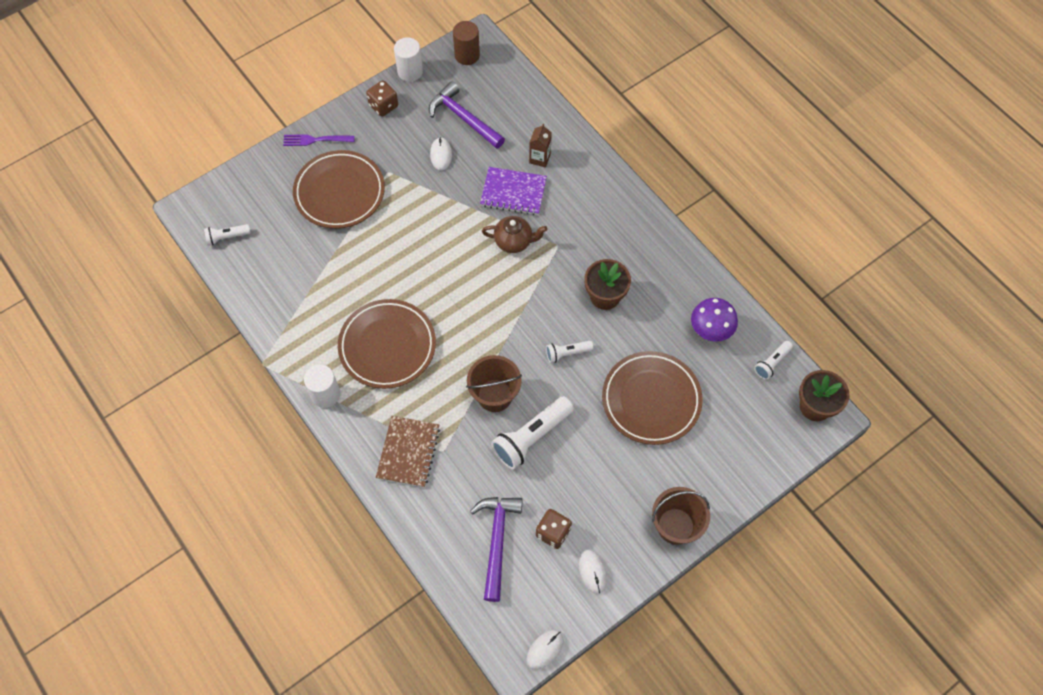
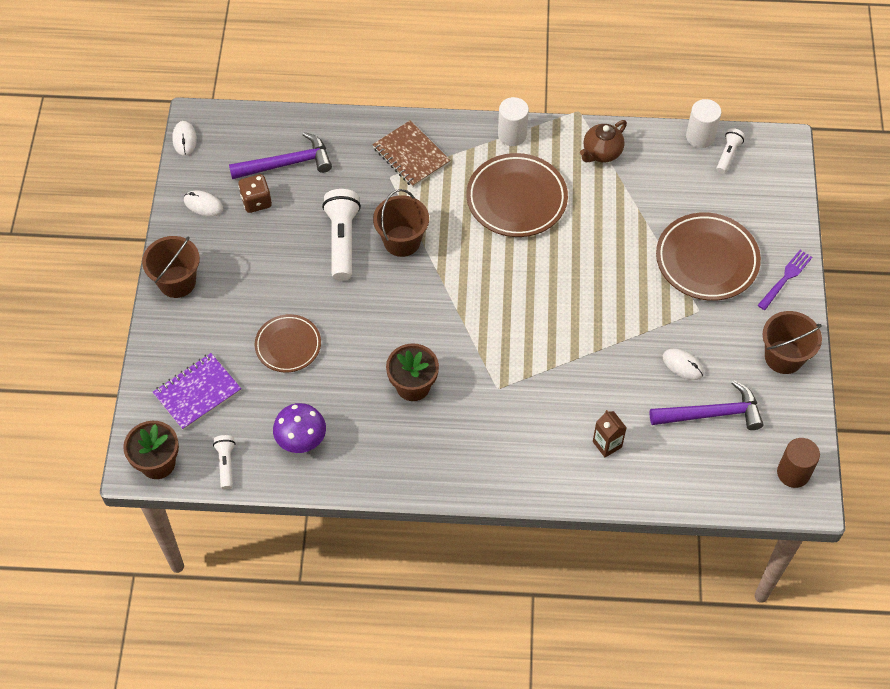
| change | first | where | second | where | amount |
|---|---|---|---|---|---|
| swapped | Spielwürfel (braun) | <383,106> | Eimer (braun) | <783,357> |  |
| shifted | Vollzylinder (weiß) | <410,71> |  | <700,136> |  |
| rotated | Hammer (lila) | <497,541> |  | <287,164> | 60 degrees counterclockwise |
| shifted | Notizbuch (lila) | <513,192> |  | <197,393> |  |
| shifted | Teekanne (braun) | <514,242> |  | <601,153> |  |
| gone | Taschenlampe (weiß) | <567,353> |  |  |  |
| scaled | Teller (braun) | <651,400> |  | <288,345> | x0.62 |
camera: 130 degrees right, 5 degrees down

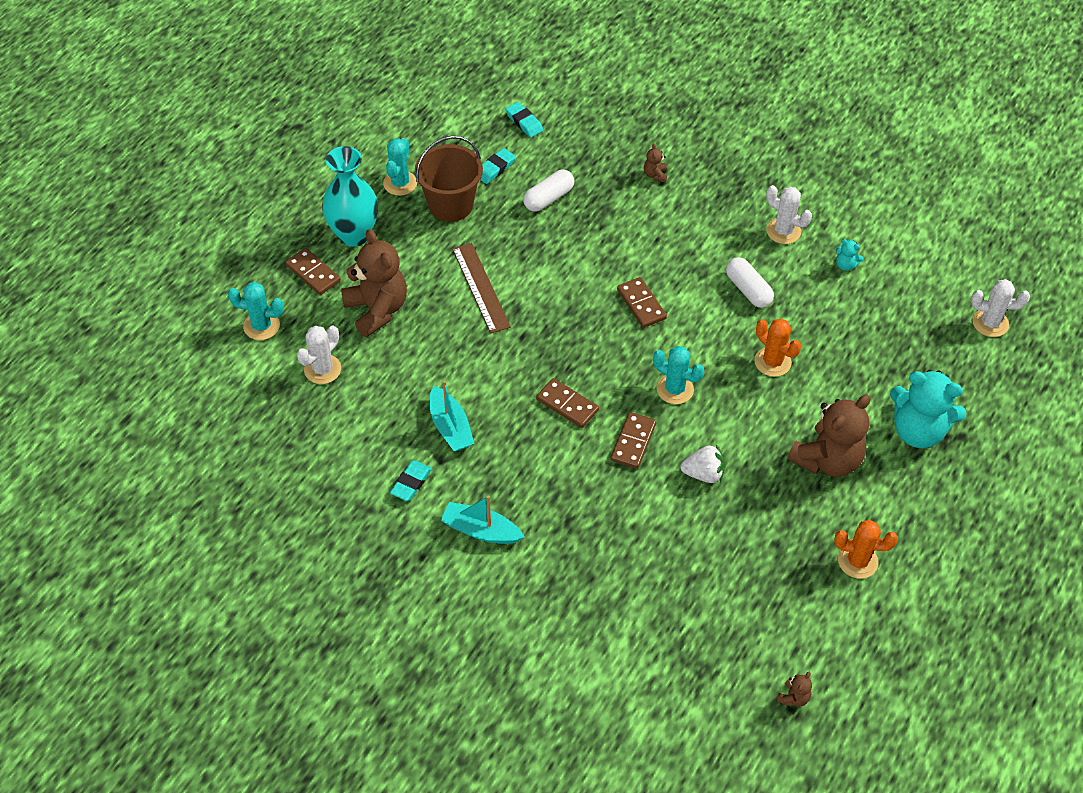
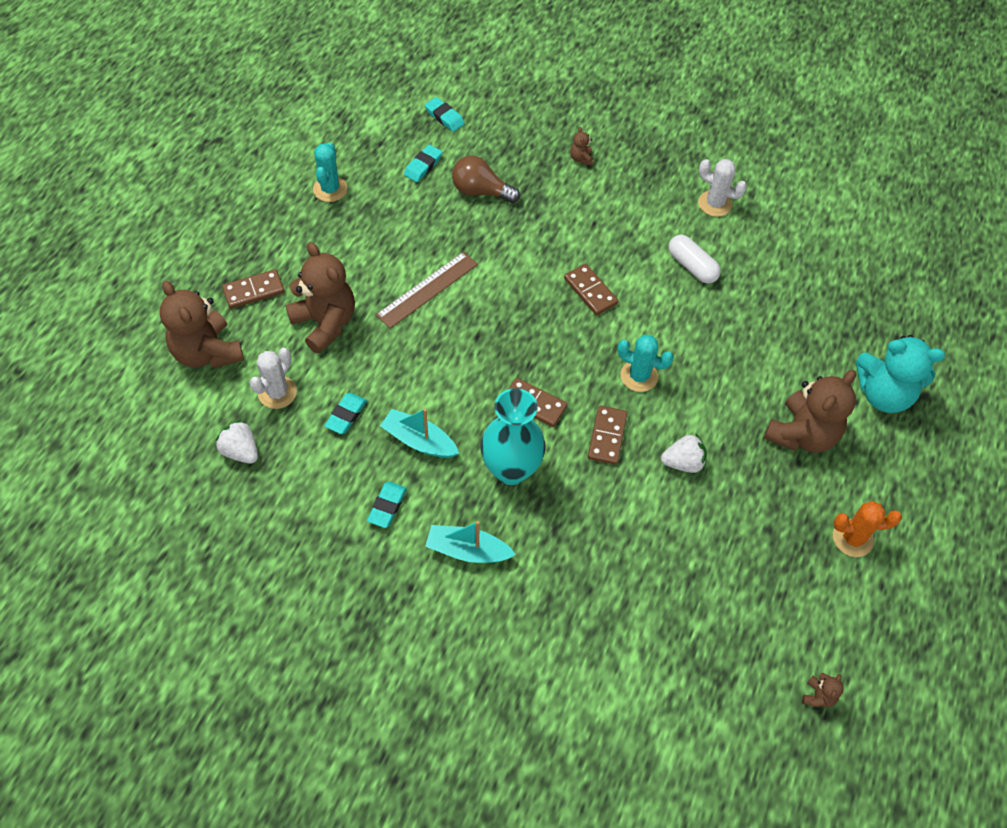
| change | first | where | second | where | amount |
|---|---|---|---|---|---|
| swapped | Kaktus (türkis) | <261,326> | Teddybär (braun) | <207,352> |  |
| rotated | Dominostein (braun) | <313,273> |  | <254,291> | 60 degrees counterclockwise |
| shifted | Vase (türkis) | <354,235> |  | <511,469> |  |
| gone | Eimer (braun) | <450,205> |  |  |  |
| rotated | Boot (türkis) | <450,427> |  | <419,441> | 150 degrees clockwise |
| rotated | Lineal (braun) | <480,287> |  | <427,289> | 75 degrees clockwise |
| swapped | Kapsel (weiß) | <548,198> | Glühbirne (braun) | <481,191> |  |
| gone | Kaktus (orange) | <772,362> |  |  |  |
| gone | Teddybär (türkis) | <845,265> |  |  |  |
| gone | Kaktus (weiß) | <990,323> |  |  |  |
| new |  |  | Erdbeere (weiß) | <241,451> |  |
| new |  |  | Radiergummi (türkis) | <346,415> |  |
camera: 10 degrees left, 5 degrees up

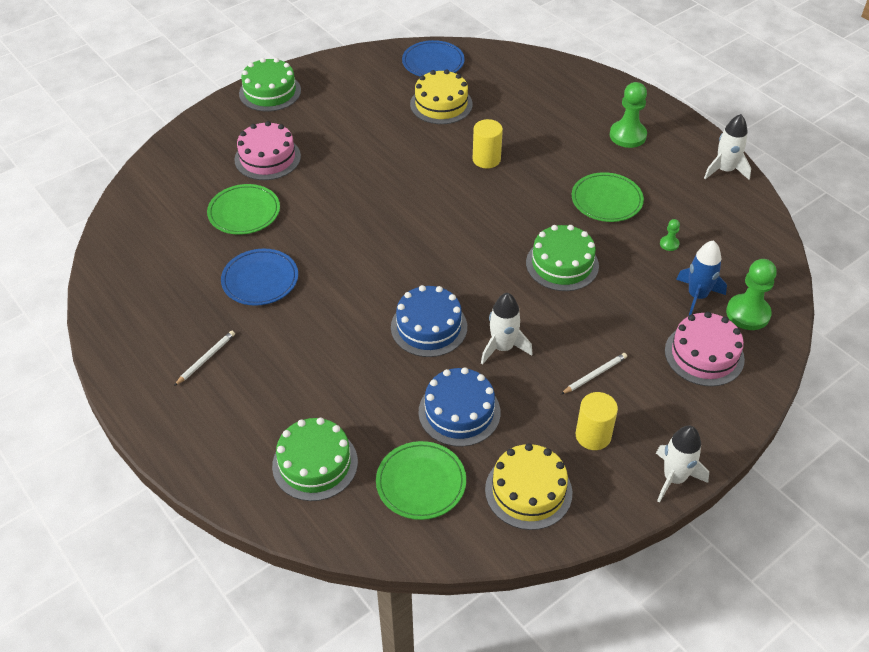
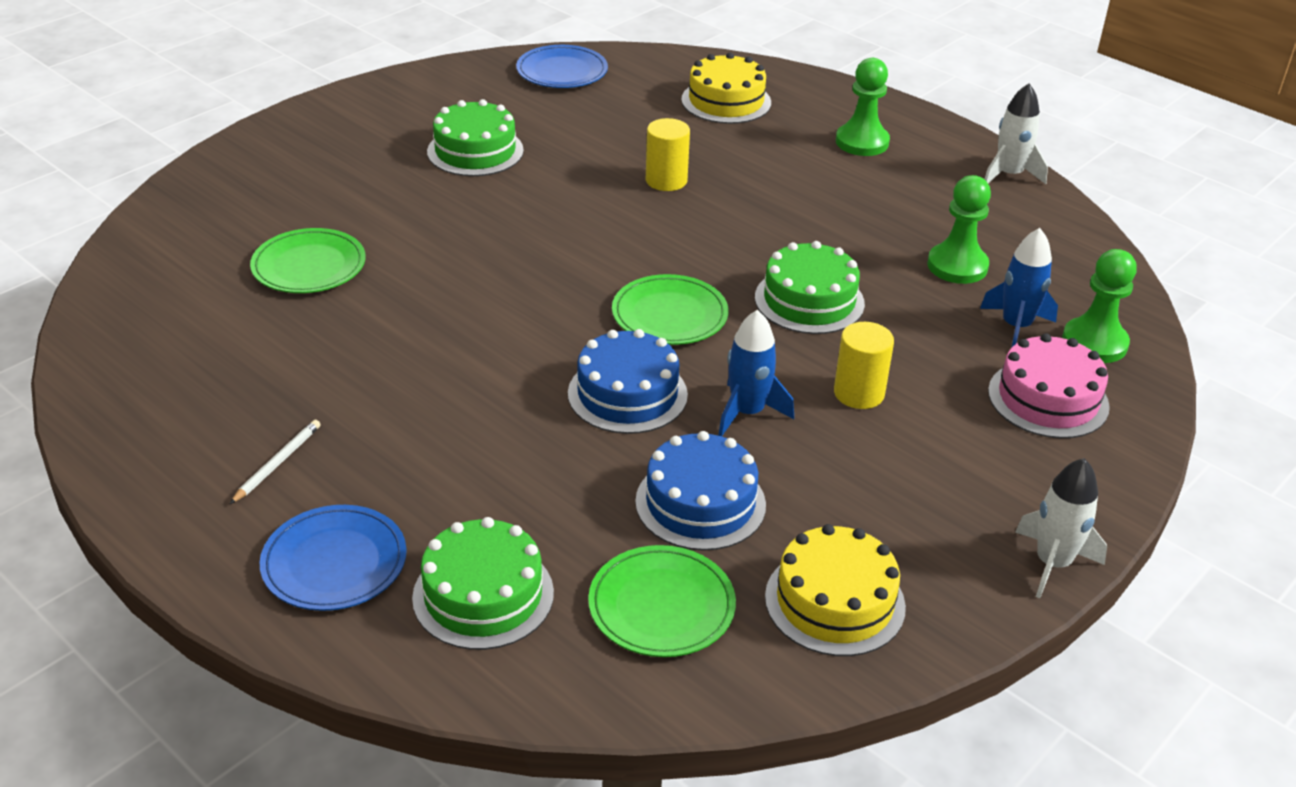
| change | first | where | second | where | amount |
|---|---|---|---|---|---|
| shifted | Teller (blau) | <260,280> |  | <334,562> |  |
| gone | Kuchen (rosa) | <267,158> |  |  |  |
| shifted | Kuchen (grün) | <270,92> |  | <475,151> |  |
| shifted | Kuchen (gelb) | <441,104> |  | <726,101> |  |
| repainted | Rakete (weiß) | <503,347> | Rakete (blau) | <747,412> |  |
| gone | Bleistift (weiß) | <594,375> |  |  |  |
| shifted | Teller (grün) | <606,200> |  | <669,315> |  |
| shifted | Vollzylinder (gelb) | <593,435> |  | <859,393> |  |
| scaled | Bauer (grün) | <669,244> |  | <957,266> | x2.13 |
camera: 10 degrees left, 10 degrees down

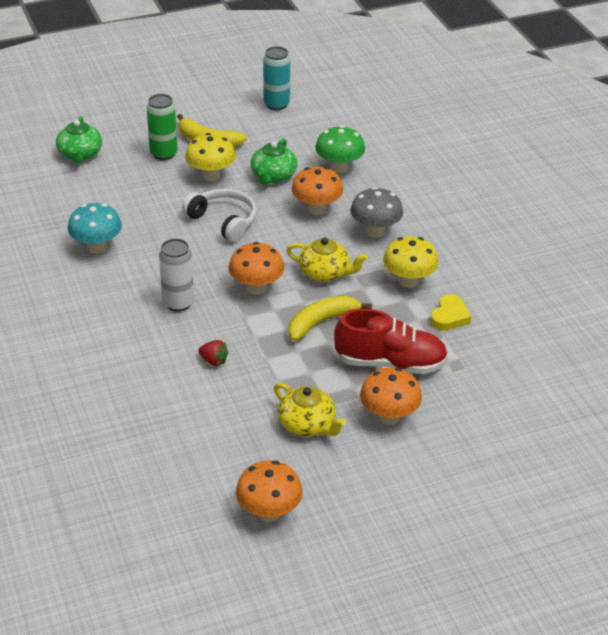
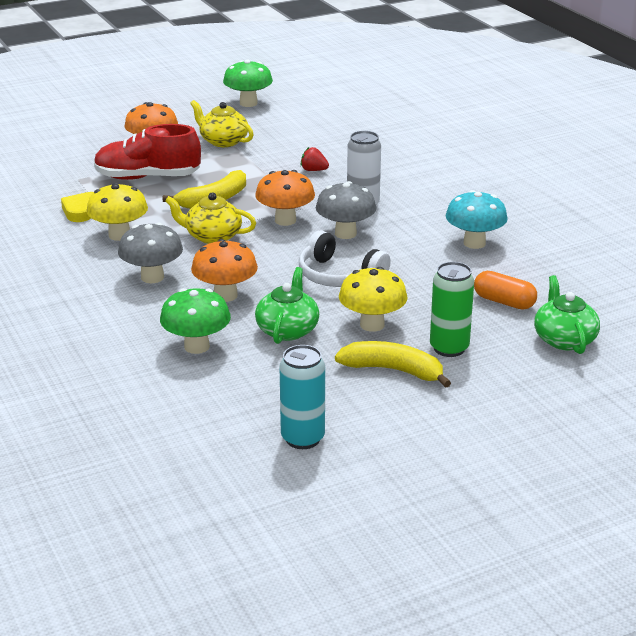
| change | first | where | second | where | amount |
|---|---|---|---|---|---|
| repainted | Pilz (orange) | <269,512> | Pilz (grün) | <248,103> |  |
| new |  |  | Pilz (grau) | <345,233> |  |
| new |  |  | Kapsel (orange) | <504,302> |  |
camera: 175 degrees right, 10 degrees down

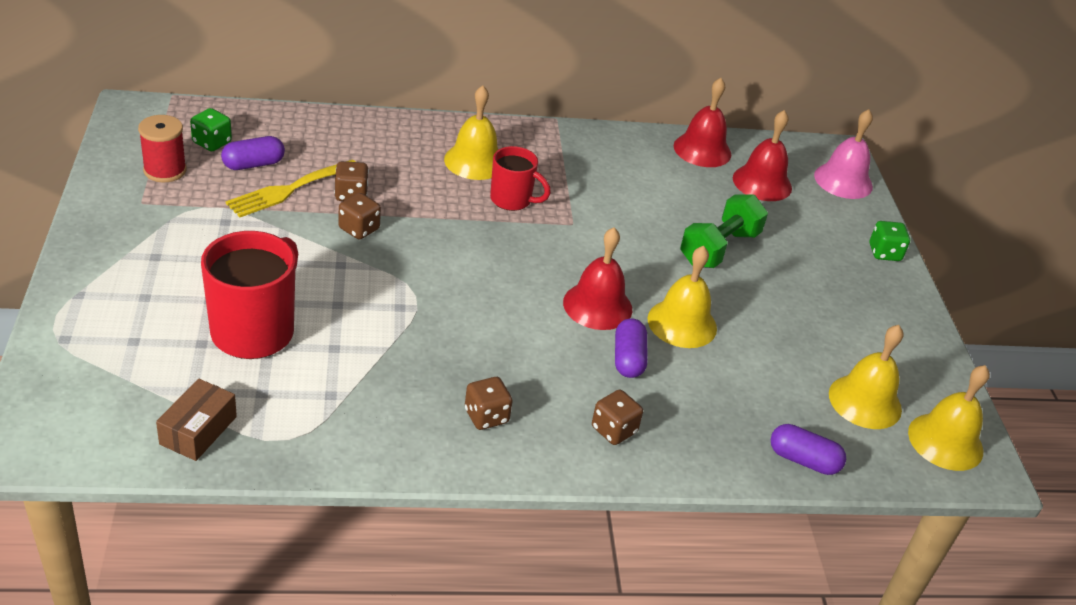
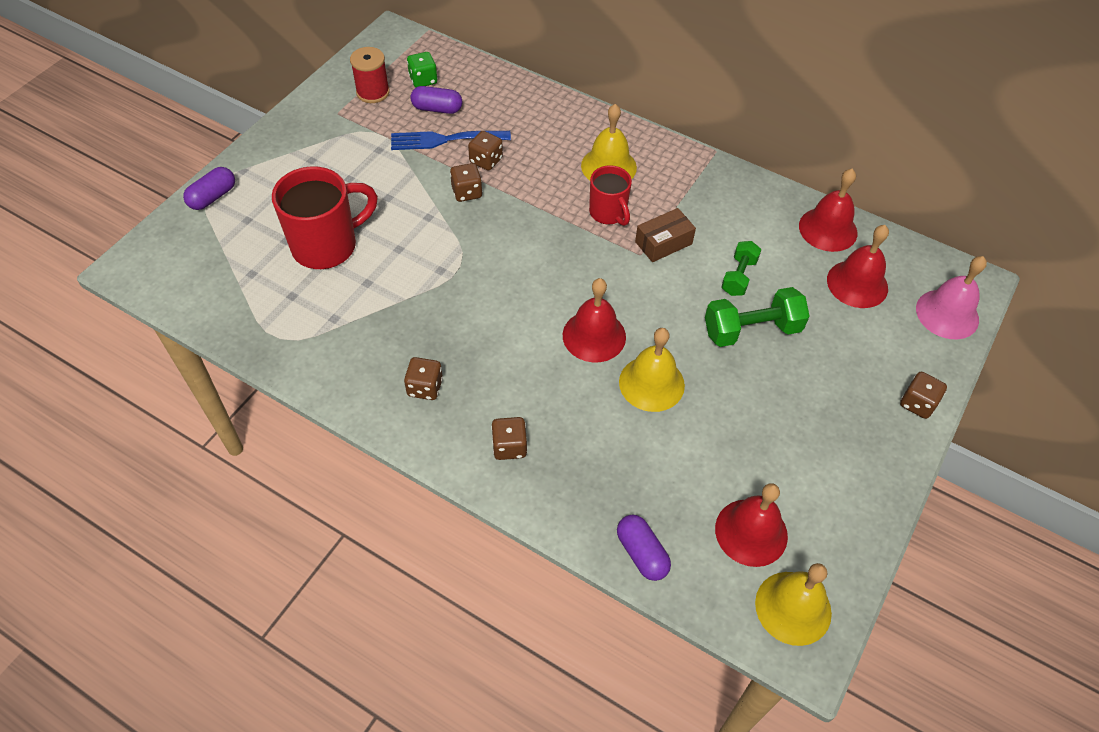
| change | first | where | second | where | amount |
|---|---|---|---|---|---|
| shifted | Schachtel (braun) | <198,430> |  | <663,243> |  |
| repainted | Gabel (gelb) | <289,190> | Gabel (blau) | <444,140> |  |
| shifted | Kapsel (lila) | <628,359> |  | <213,197> |  |
| repainted | Glocke (gelb) | <865,401> | Glocke (rot) | <751,532> |  |
| repainted | Spielwürfel (grün) | <884,253> | Spielwürfel (braun) | <917,403> |  |
| new |  |  | Hantel (grün) | <738,276> |  |
camera: 40 degrees right, 15 degrees up

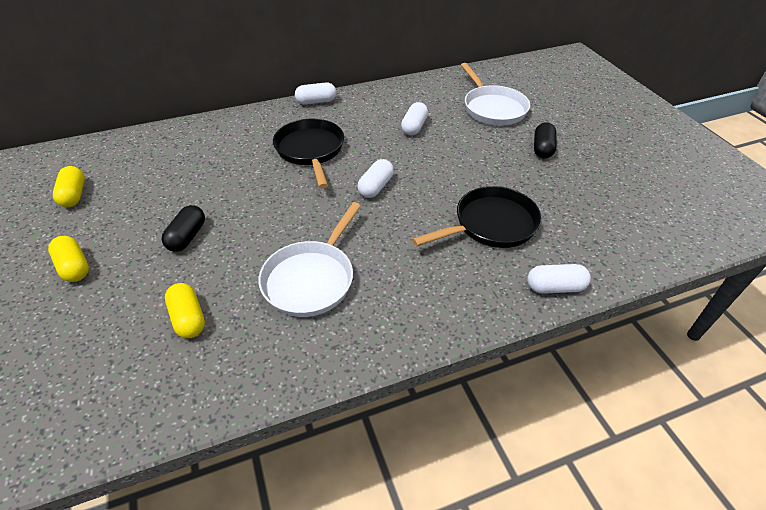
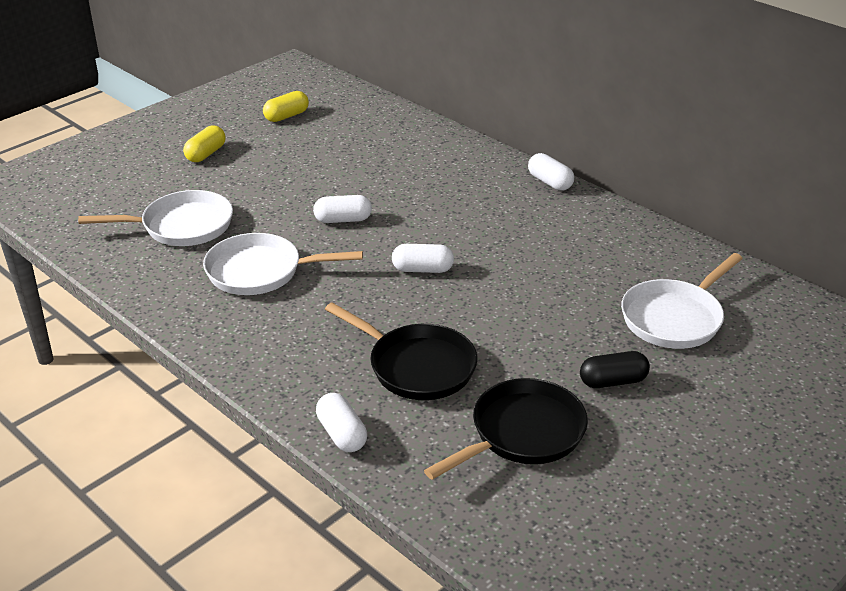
| change | first | where | second | where | amount |
|---|---|---|---|---|---|
| gone | Kapsel (schwarz) | <187,237> |  |  |  |
| swapped | Kapsel (gelb) | <188,318> | Pfanne (weiß) | <181,226> |  |
| shifted | Pfanne (schwarz) | <310,151> |  | <522,433> |  |
| shifted | Kapsel (weiß) | <414,127> |  | <343,220> |  |
camera: 65 degrees right, 10 degrees down

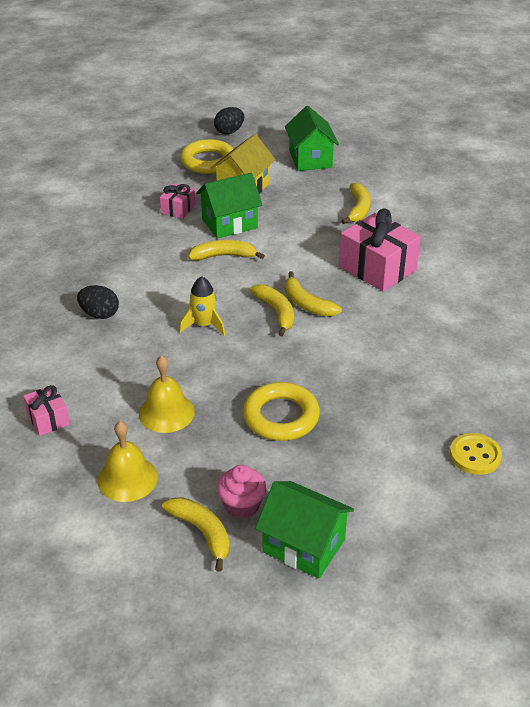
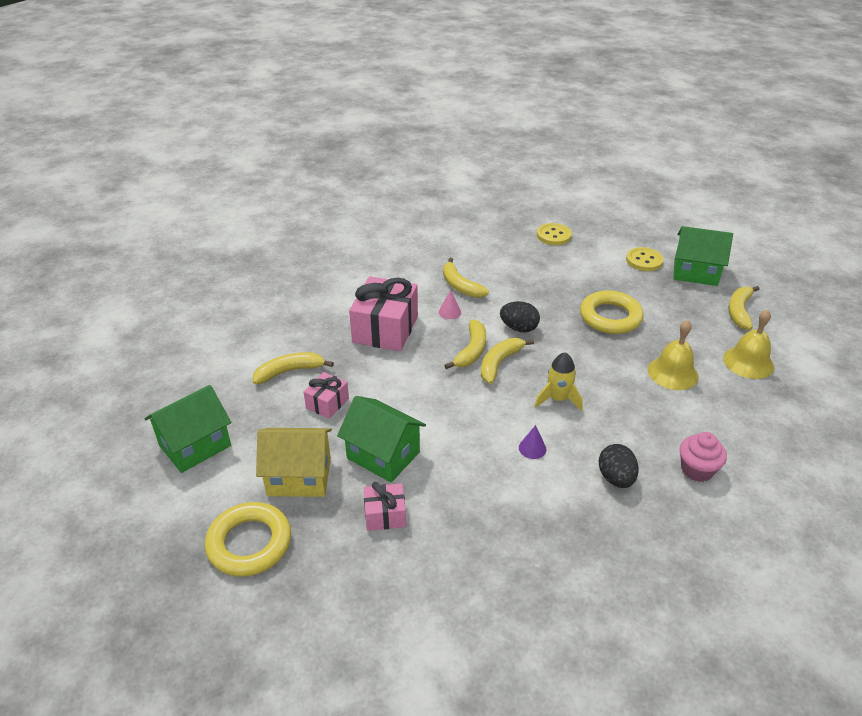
| change | first | where | second | where | amount |
|---|---|---|---|---|---|
| shifted | Geschenk (rosa) | <48,419> |  | <327,403> |  |
| shifted | Banane (gelb) | <224,256> |  | <460,286> |  |
| shifted | Ei (schwarz) | <229,131> |  | <519,328> |  |
| shifted | Muffin (rosa) | <242,505> |  | <697,470> |  |
| rotated | Haus (grün) | <304,545> |  | <695,272> | 75 degrees counterclockwise |
| new |  |  | Kegel (rosa) | <450,312> |  |
| new |  |  | Kegel (lila) | <532,448> |  |
| new |  |  | Knopf (gelb) | <644,260> |  |
camera: 120 degrees left, 0 degrees up

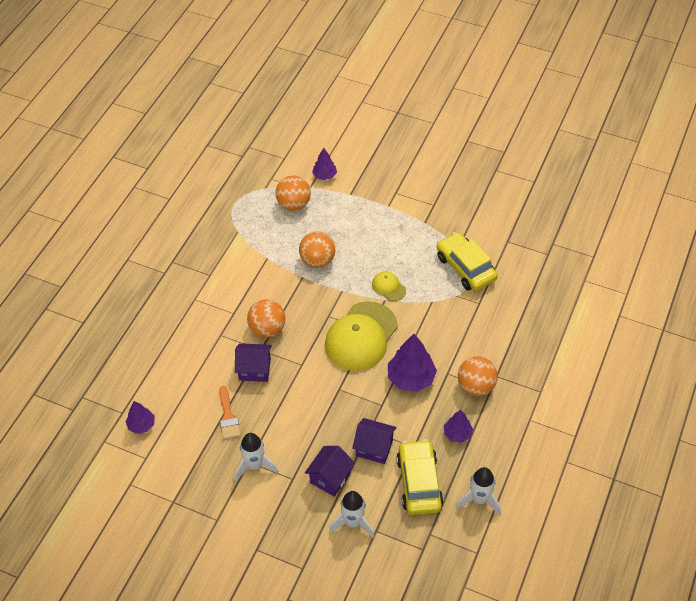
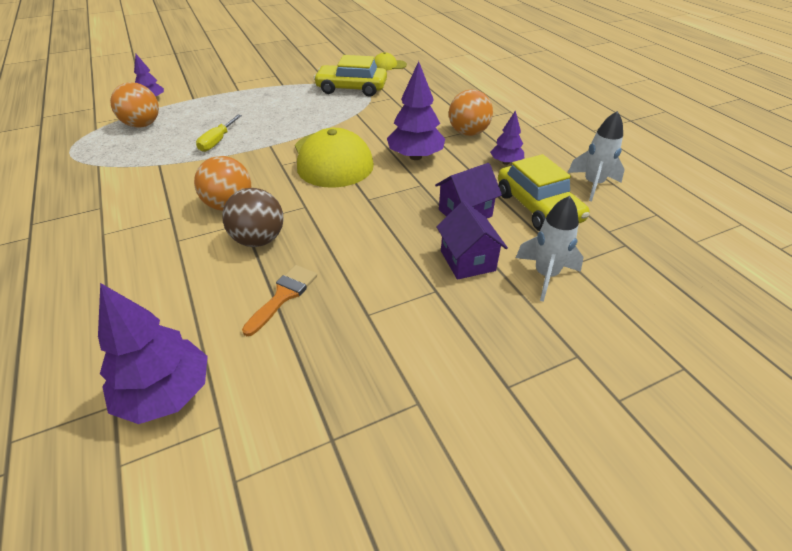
| change | first | where | second | where | amount |
|---|---|---|---|---|---|
| scaled | Baum (lila) | <141,425> |  | <166,394> | x1.73 |
| rotated | Pinsel (orange) | <228,417> |  | <283,296> | 90 degrees counterclockwise |
| swapped | Haus (lila) | <254,369> | Ball (braun) | <259,240> |  |
| gone | Rakete (weiß) | <255,465> |  |  |  |
| swapped | Ball (orange) | <317,260> | Schraubenzieher (gelb) | <217,141> |  |
| shifted | Kappe (gelb) | <388,287> |  | <389,65> |  |
| rotated | Auto (gelb) | <419,482> |  | <538,207> | 150 degrees counterclockwise |
camera: 50 degrees left, 10 degrees down

